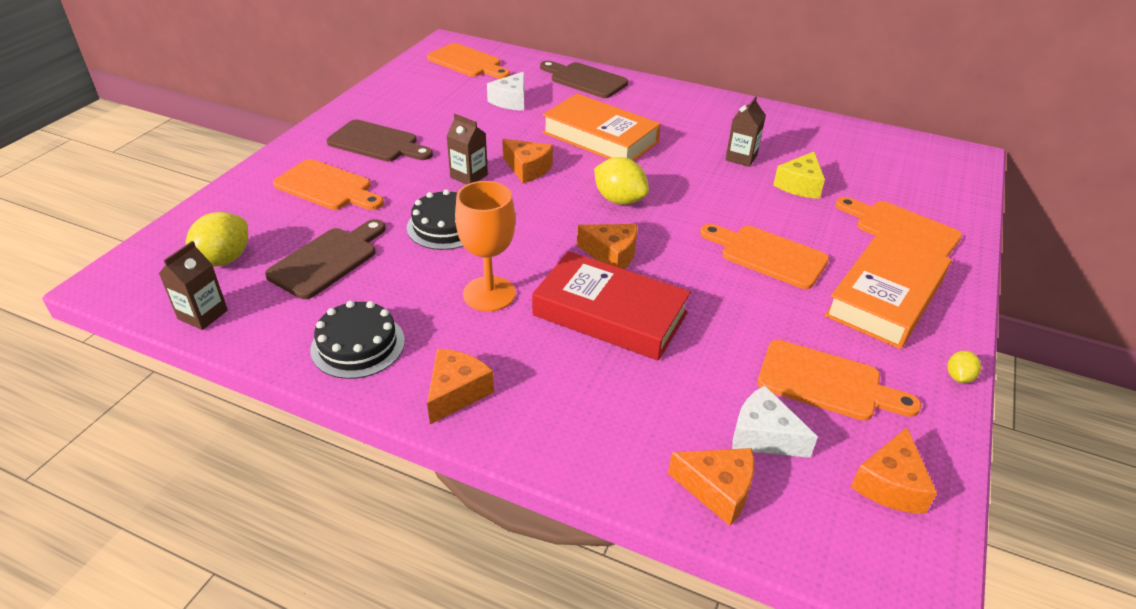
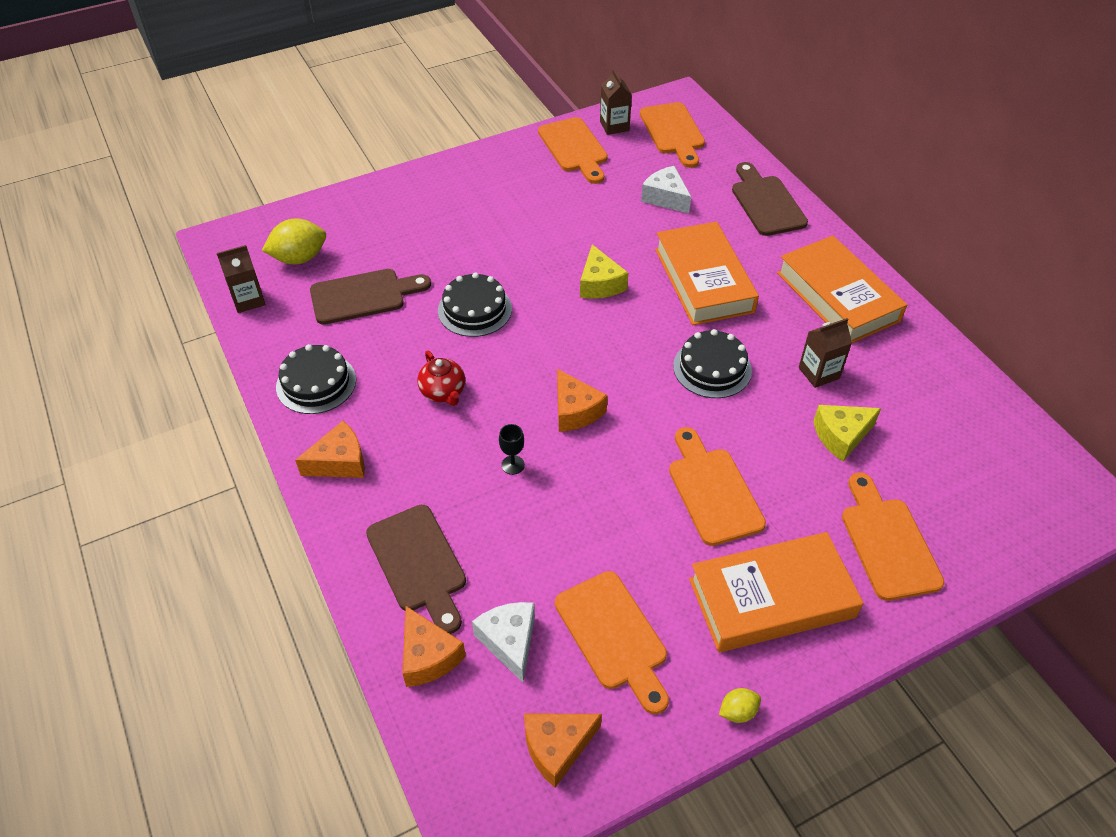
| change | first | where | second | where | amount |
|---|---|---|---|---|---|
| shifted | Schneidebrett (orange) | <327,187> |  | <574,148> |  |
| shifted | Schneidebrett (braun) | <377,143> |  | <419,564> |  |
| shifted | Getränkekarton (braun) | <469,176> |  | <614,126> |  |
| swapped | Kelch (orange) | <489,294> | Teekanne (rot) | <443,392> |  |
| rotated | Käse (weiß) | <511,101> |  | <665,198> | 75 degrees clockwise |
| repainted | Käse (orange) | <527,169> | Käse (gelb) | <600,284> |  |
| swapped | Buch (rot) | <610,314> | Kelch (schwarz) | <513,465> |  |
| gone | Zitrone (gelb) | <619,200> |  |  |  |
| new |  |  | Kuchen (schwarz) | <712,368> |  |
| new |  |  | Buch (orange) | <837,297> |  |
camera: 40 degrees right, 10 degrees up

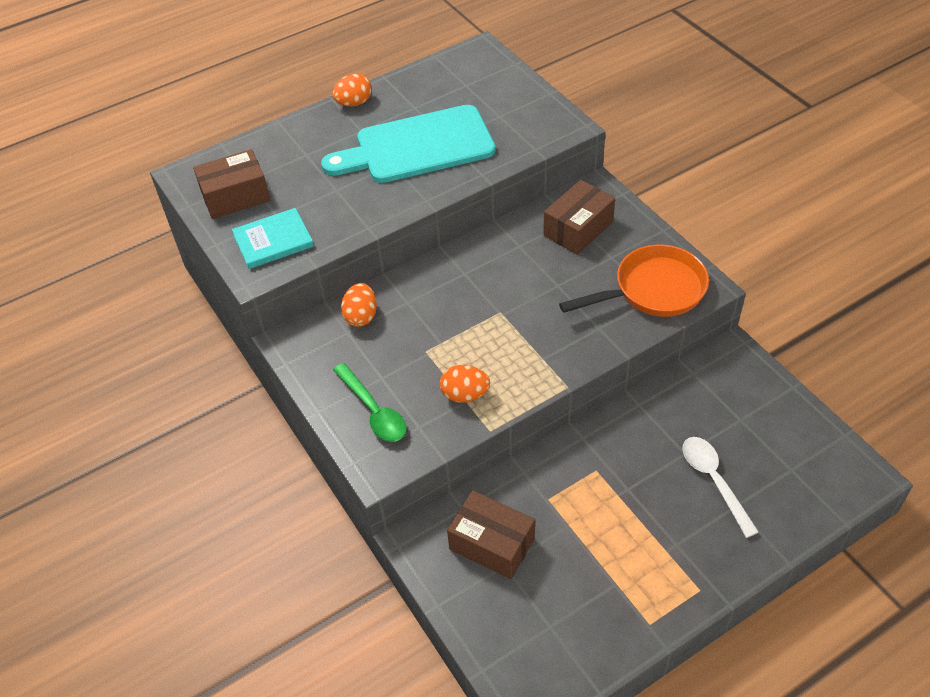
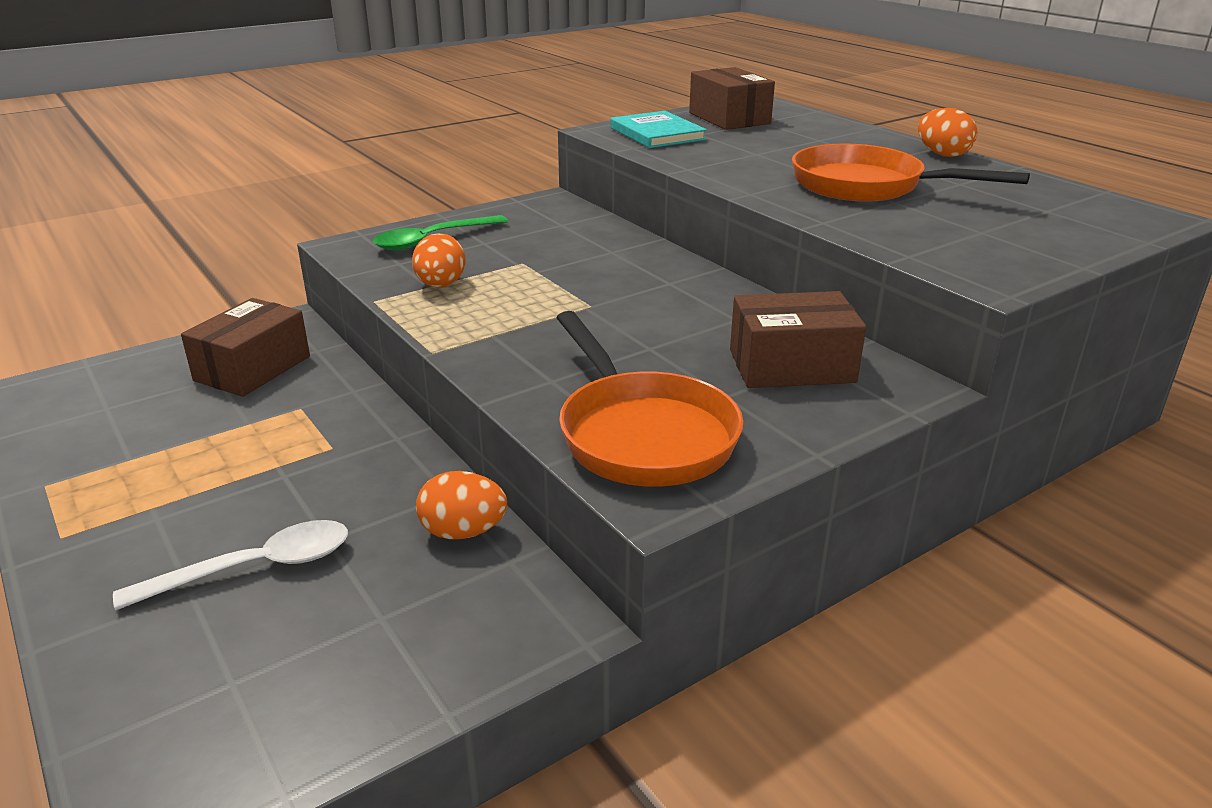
| change | first | where | second | where | amount |
|---|---|---|---|---|---|
| swapped | Schneidebrett (türkis) | <418,147> | Pfanne (orange) | <867,186> |  |
| shifted | Ei (orange) | <361,316> |  | <463,532> |  |
| rotated | Schachtel (braun) | <578,229> |  | <791,366> | 45 degrees counterclockwise |
camera: 85 degrees right, 20 degrees down

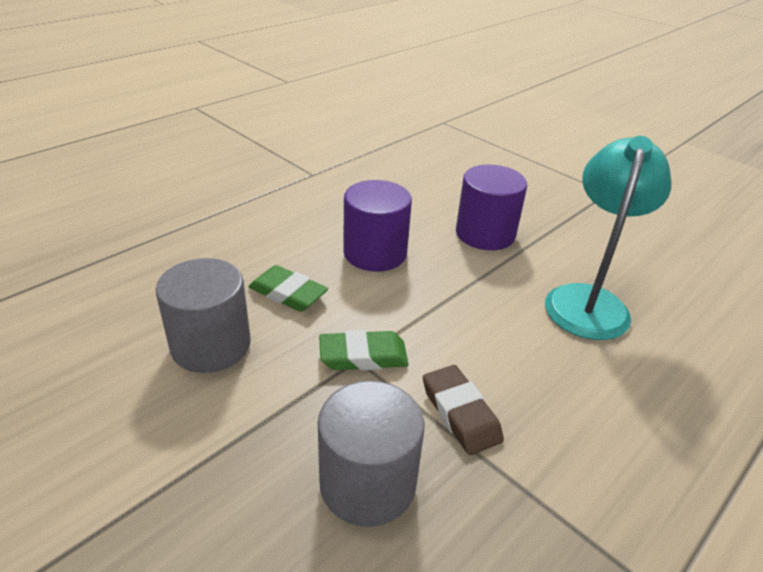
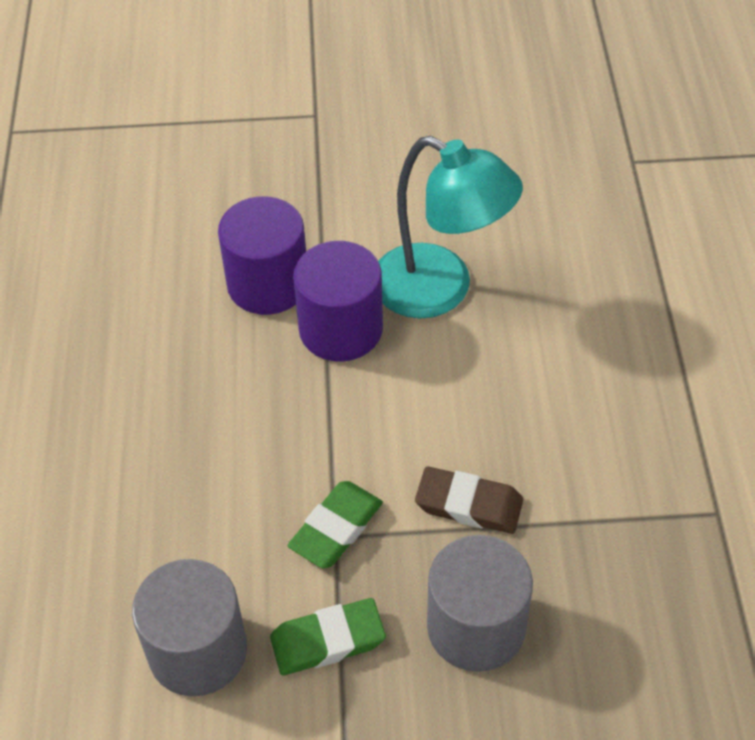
| change | first | where | second | where | amount |
|---|---|---|---|---|---|
| shifted | Radiergummi (grün) | <288,293> |  | <328,641> |  |
| shifted | Vollzylinder (lila) | <375,253> |  | <340,329> |  |
| rotated | Lampe (türkis) | <588,300> |  | <440,290> | 150 degrees clockwise |
camera: 45 degrees left, 15 degrees up

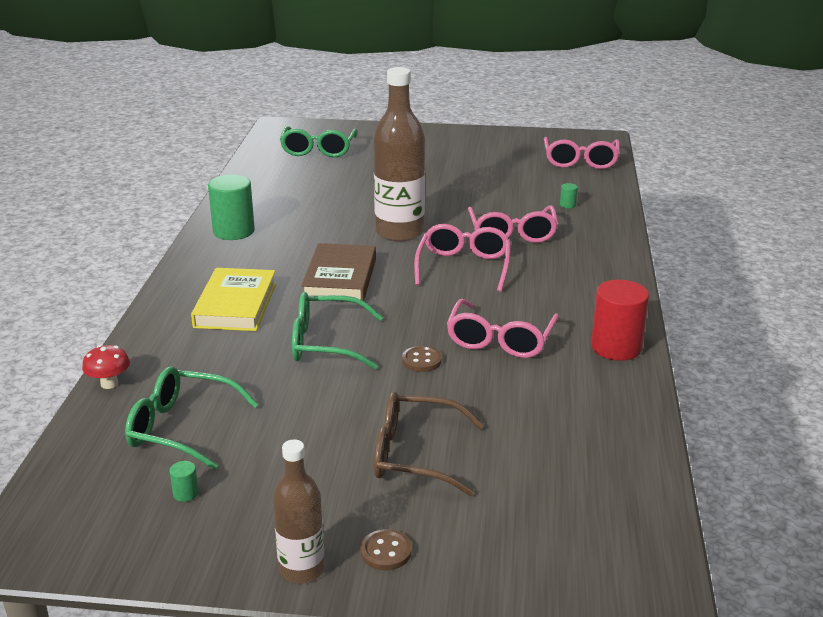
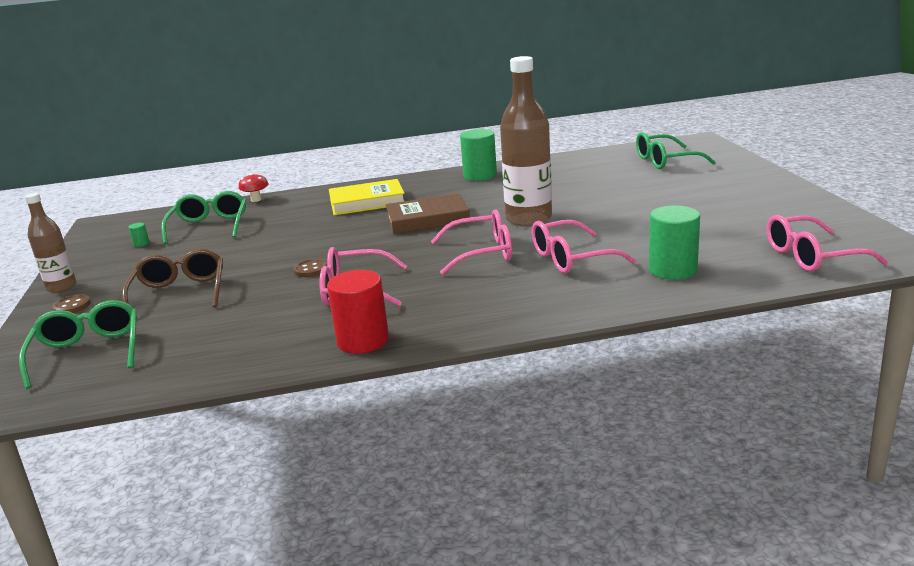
| change | first | where | second | where | amount |
|---|---|---|---|---|---|
| shifted | Brille (grün) | <326,343> |  | <88,352> |  |
| scaled | Vollzylinder (grün) | <567,205> |  | <672,270> | x2.44 |
camera: 75 degrees right, 5 degrees down

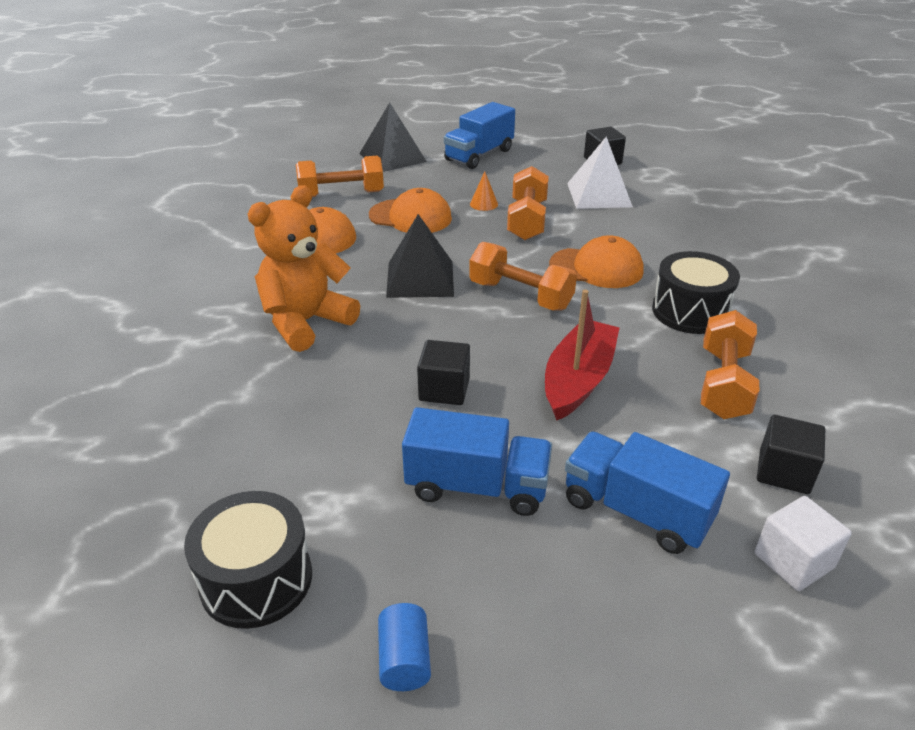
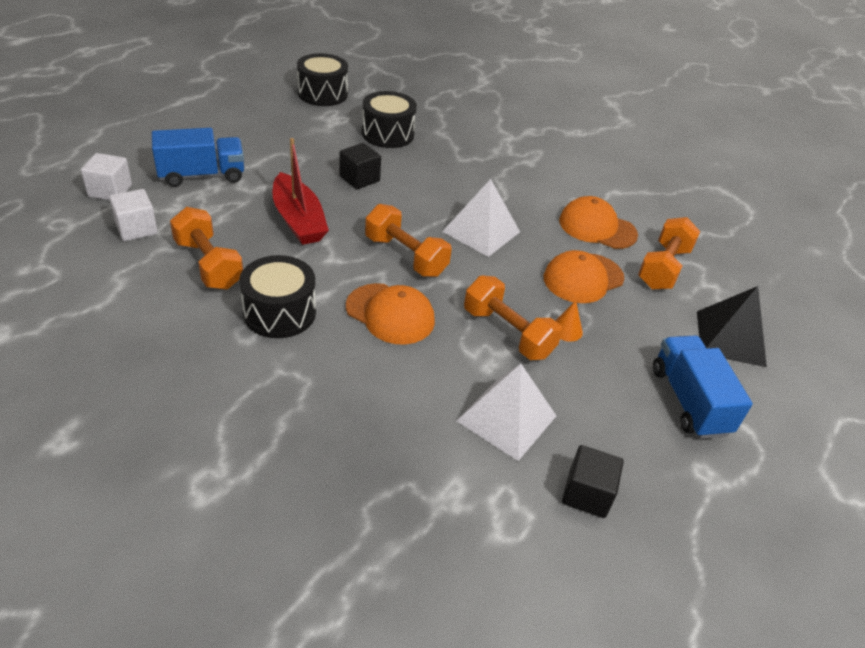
| change | first | where | second | where | amount |
|---|---|---|---|---|---|
| gone | Teddybär (orange) | <306,322> |  |  |  |
| gone | Vollzylinder (blau) | <404,660> |  |  |  |
| repainted | Pyramide (schwarz) | <420,278> | Pyramide (weiß) | <481,231> |  |
| gone | Lastwagen (blau) | <477,486> |  |  |  |
| rotated | Hantel (orange) | <520,295> |  | <406,256> | 60 degrees clockwise |
| rotated | Kappe (orange) | <596,268> |  | <390,314> | 105 degrees counterclockwise |
| repainted | Kubus (schwarz) | <784,472> | Kubus (weiß) | <136,229> |  |
| new |  |  | Trommel (schwarz) | <388,134> |  |
camera: 125 degrees right, 5 degrees up

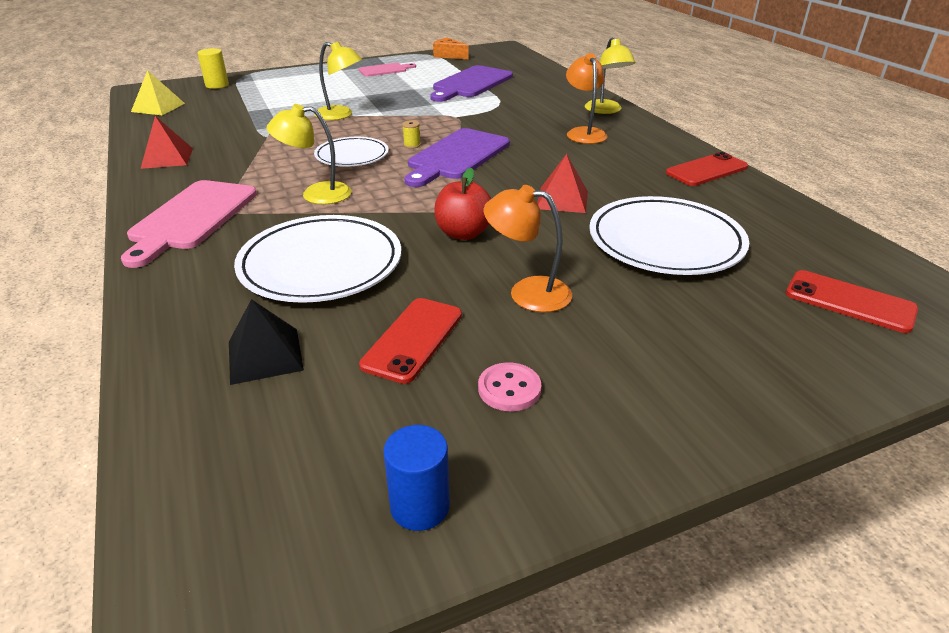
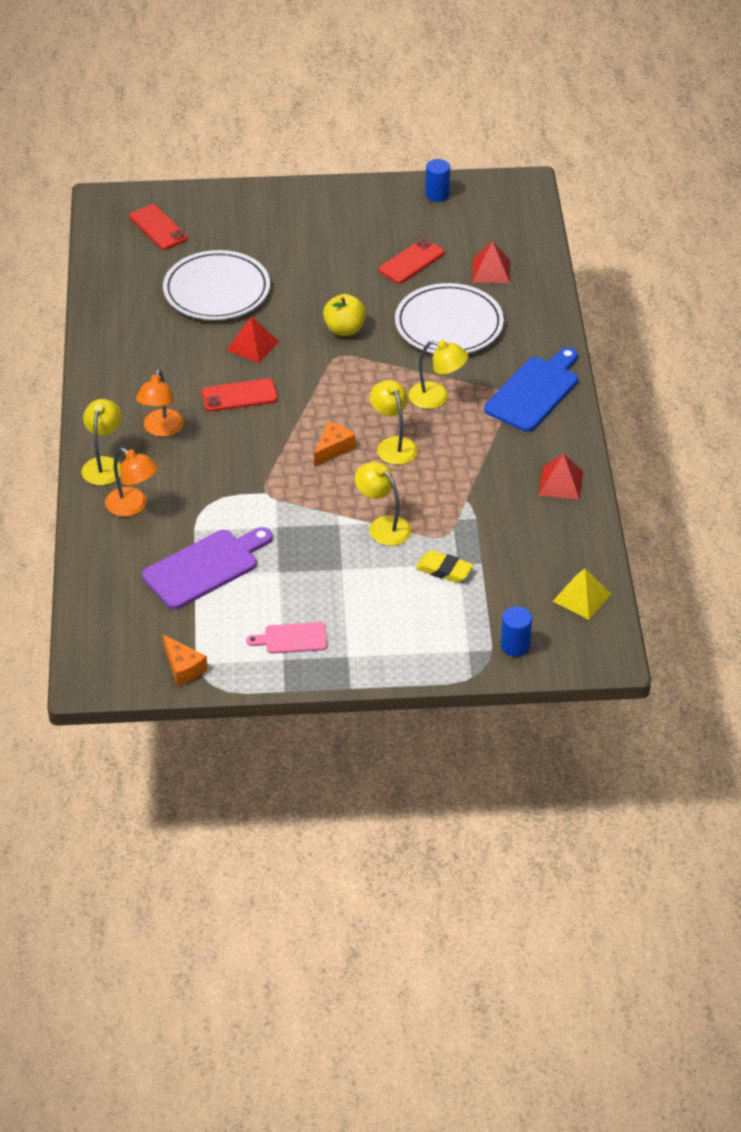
| change | first | where | second | where | amount |
|---|---|---|---|---|---|
| repainted | Schneidebrett (rosa) | <191,218> | Schneidebrett (blau) | <534,392> |  |
| repainted | Vollzylinder (gelb) | <217,85> | Vollzylinder (blau) | <515,646> |  |
| repainted | Pyramide (schwarz) | <265,355> | Pyramide (rot) | <491,270> |  |
| swapped | Teller (weiß) | <352,156> | Lampe (gelb) | <393,445> |  |
| swapped | Garnrolle (gelb) | <412,145> | Käse (orange) | <333,449> |  |
| gone | Schneidebrett (lila) | <456,156> |  |  |  |
| repainted | Apfel (rot) | <463,233> | Apfel (gelb) | <344,329> |  |
| gone | Knopf (rosa) | <509,389> |  |  |  |
| shifted | Lampe (orange) | <527,292> |  | <133,506> |  |
| shifted | Handy (rot) | <706,170> |  | <239,396> |  |
| new |  |  | Radiergummi (gelb) | <444,570> |  |
camera: 160 degrees left, 10 degrees up

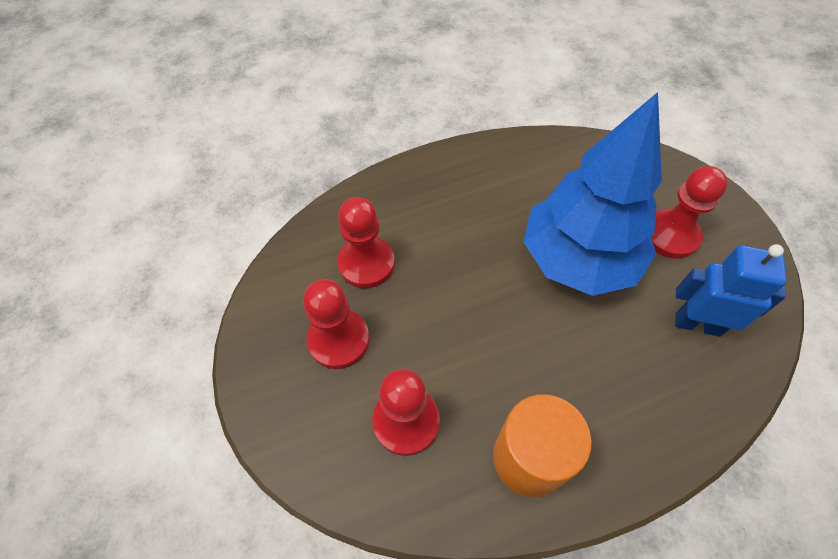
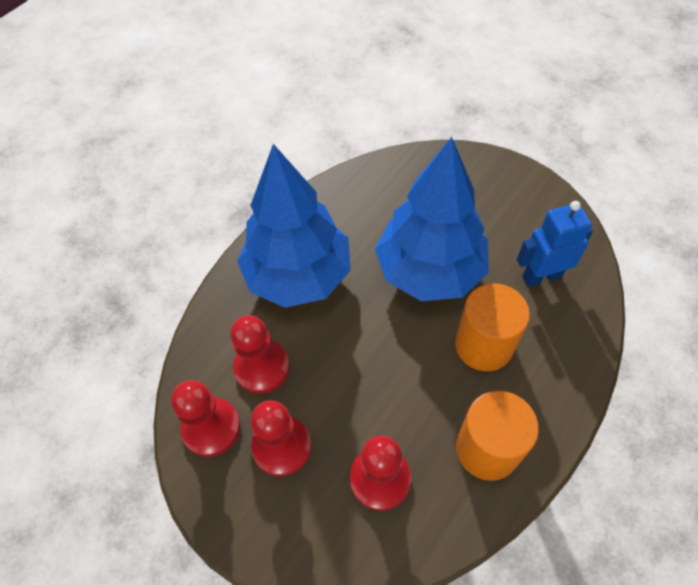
| change | first | where | second | where | amount |
|---|---|---|---|---|---|
| shifted | Bauer (rot) | <670,235> |  | <211,427> |  |
| new |  |  | Baum (blau) | <298,275> |  |
| new |  |  | Vollzylinder (orange) | <483,345> |  |
camera: 30 degrees left, 0 degrees up

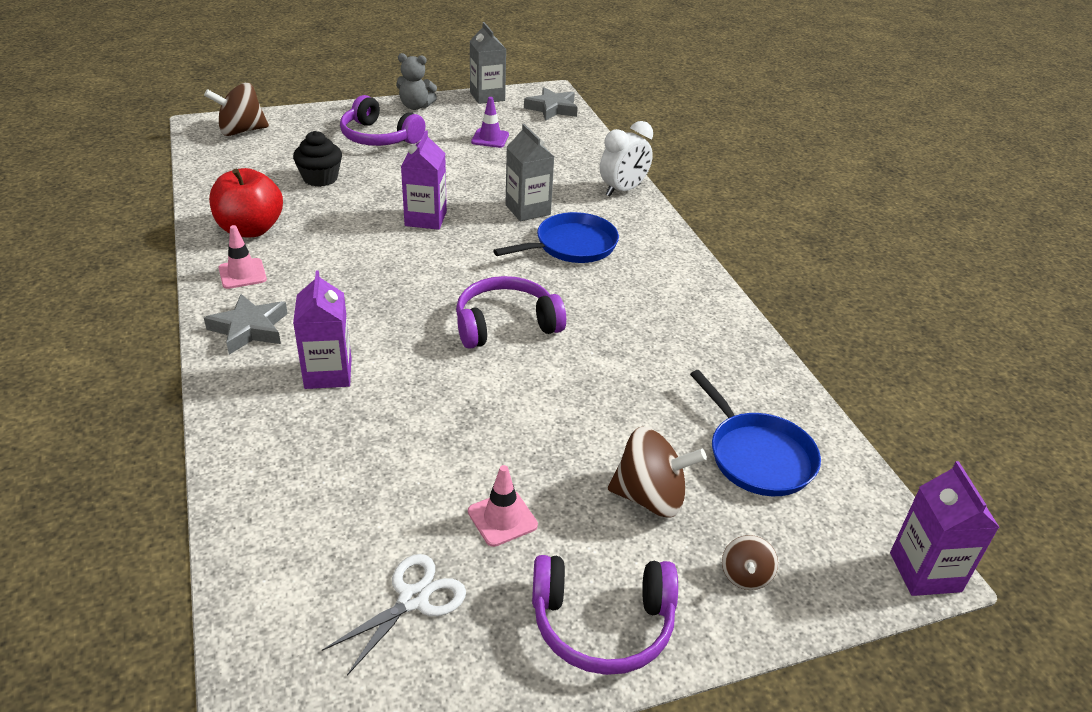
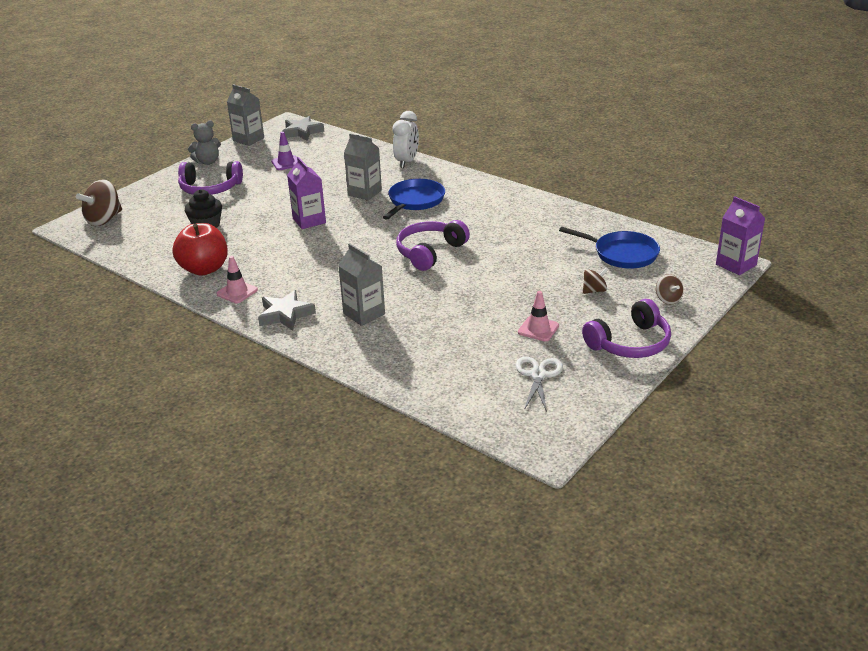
| change | first | where | second | where | amount |
|---|---|---|---|---|---|
| repainted | Getränkekarton (lila) | <328,373> | Getränkekarton (grau) | <364,314> |  |
| scaled | Kreisel (braun) | <650,497> |  | <594,290> | x0.54 |
camera: 30 degrees left, 5 degrees down

